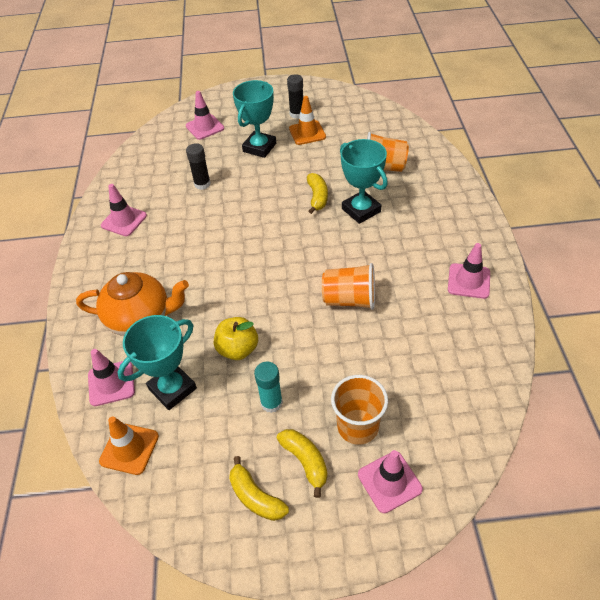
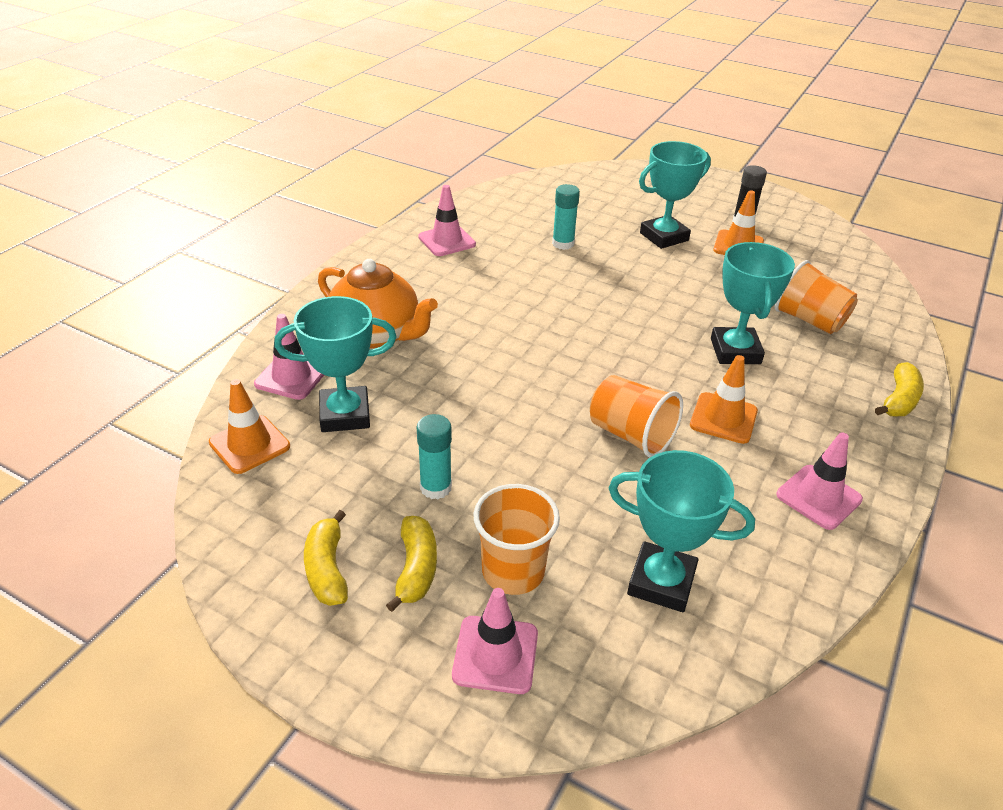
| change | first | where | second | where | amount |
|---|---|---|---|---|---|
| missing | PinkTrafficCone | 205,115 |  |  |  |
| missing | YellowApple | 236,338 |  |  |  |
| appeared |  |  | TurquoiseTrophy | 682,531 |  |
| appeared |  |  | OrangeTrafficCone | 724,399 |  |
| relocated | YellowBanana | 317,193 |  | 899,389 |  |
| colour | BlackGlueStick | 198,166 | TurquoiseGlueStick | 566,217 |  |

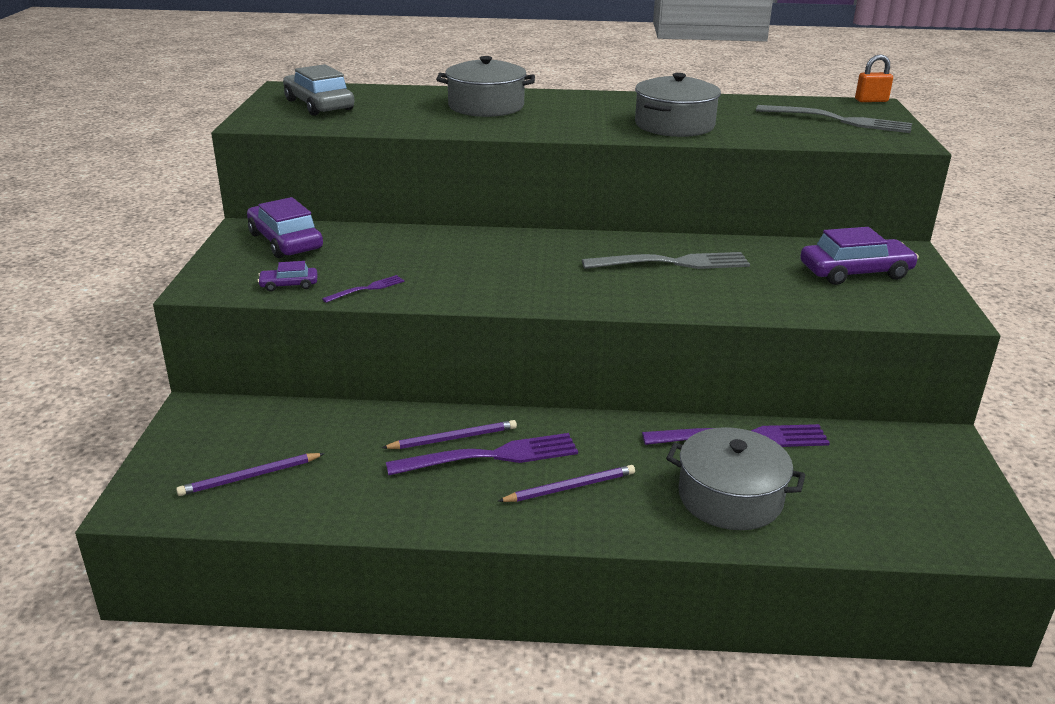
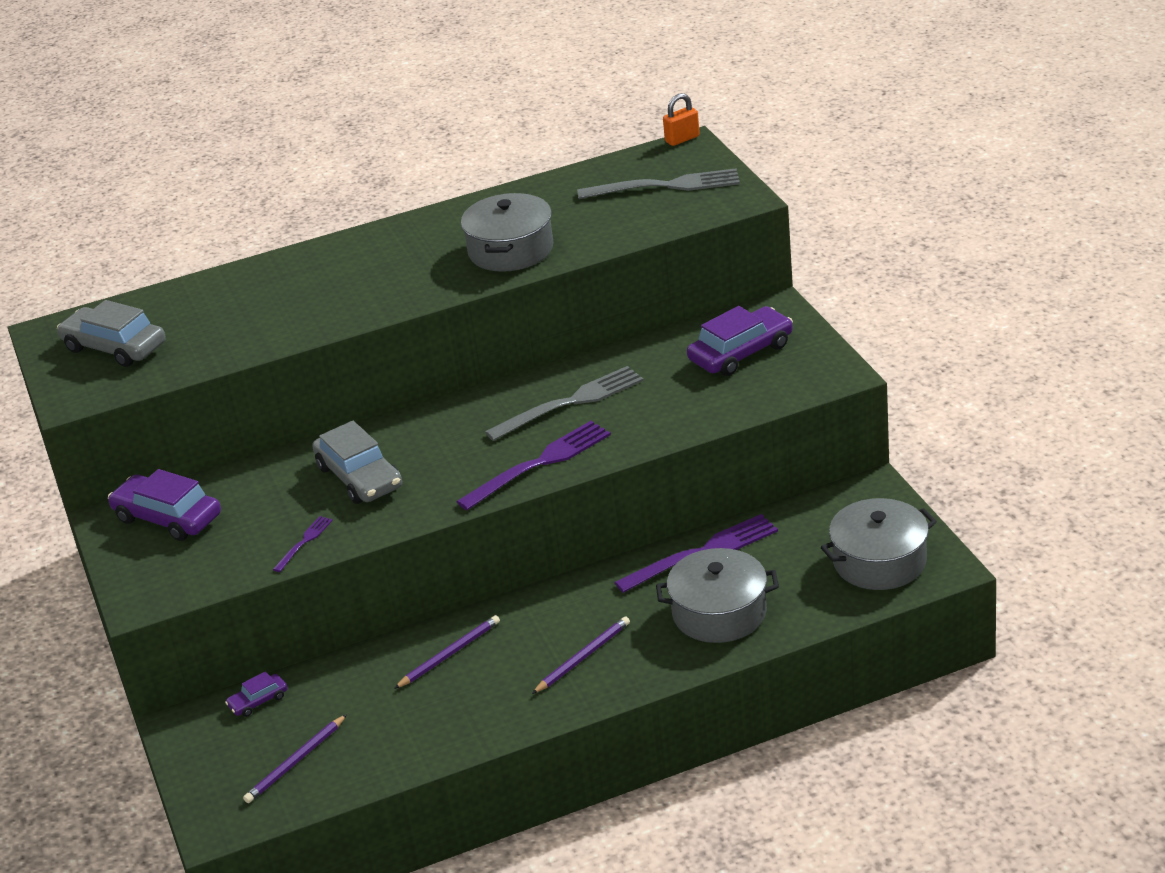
| change | first | where | second | where | amount |
|---|---|---|---|---|---|
| appeared |  |  | GreyCar | 357,462 |  |
| relocated | PurpleCar | 287,276 |  | 256,694 |  |
| relocated | PurpleFork | 482,454 |  | 533,465 |  |
| relocated | GreyPot | 485,86 |  | 879,544 |  |

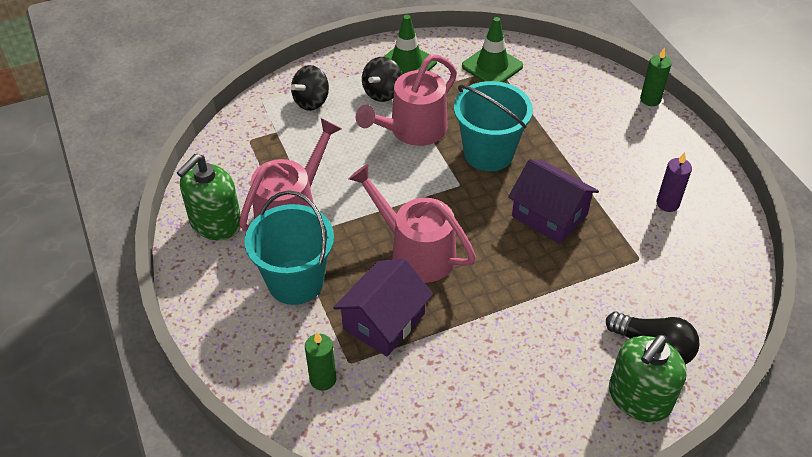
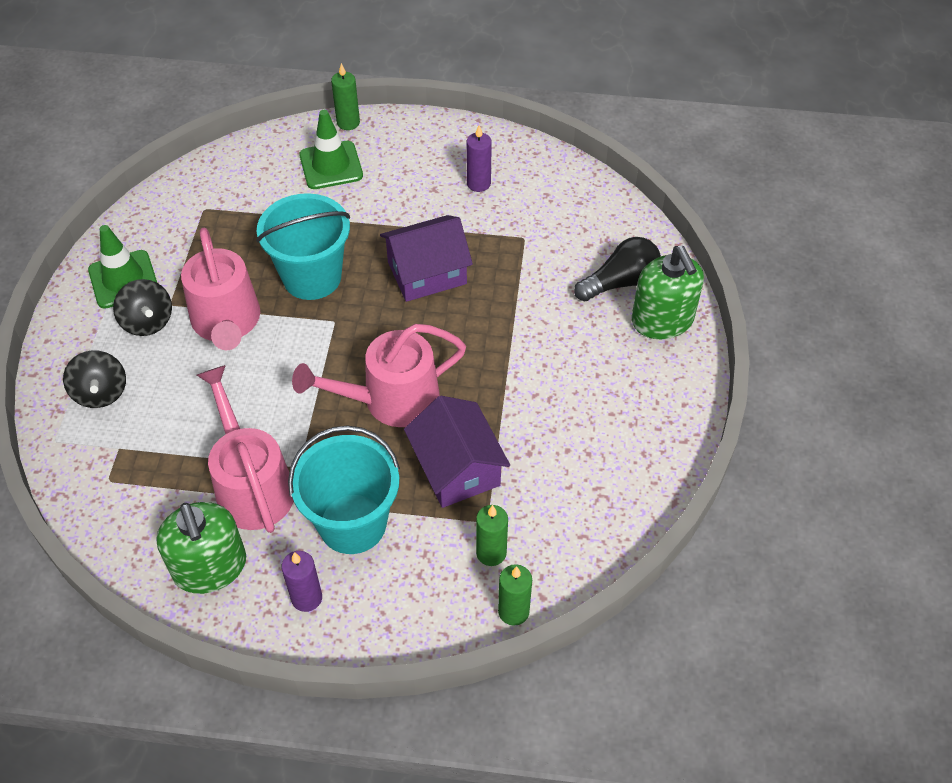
| change | first | where | second | where | amount |
|---|---|---|---|---|---|
| appeared |  |  | PurpleCandle | 301,581 |  |
| appeared |  |  | GreenCandle | 515,595 |  |
| relocated | GreenTrafficCone | 492,49 |  | 331,149 |  |

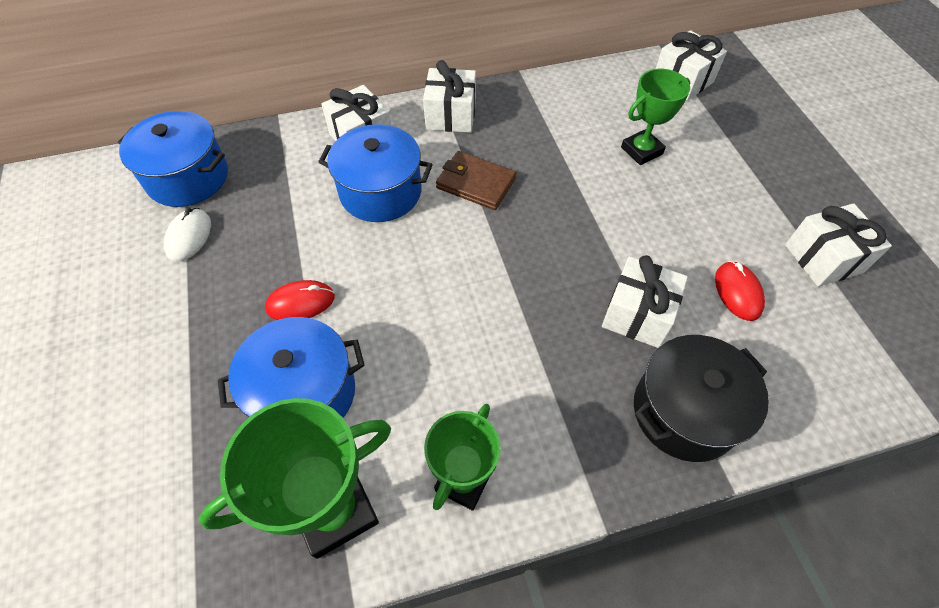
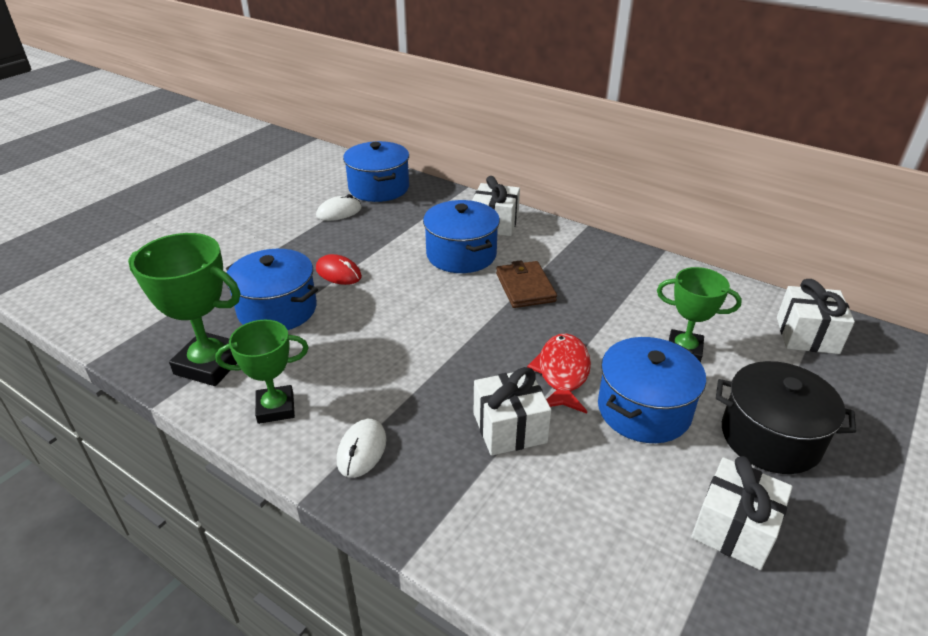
| change | first | where | second | where | amount |
|---|---|---|---|---|---|
| missing | WhiteGift | 449,96 |  |  |  |
| missing | RedMouse | 740,291 |  |  |  |
| appeared |  |  | WhiteMouse | 361,448 |  |
| appeared |  |  | RedFish | 559,374 |  |
| appeared |  |  | BluePot | 652,390 |  |
| relocated | BlackPot | 701,398 |  | 786,417 |  |

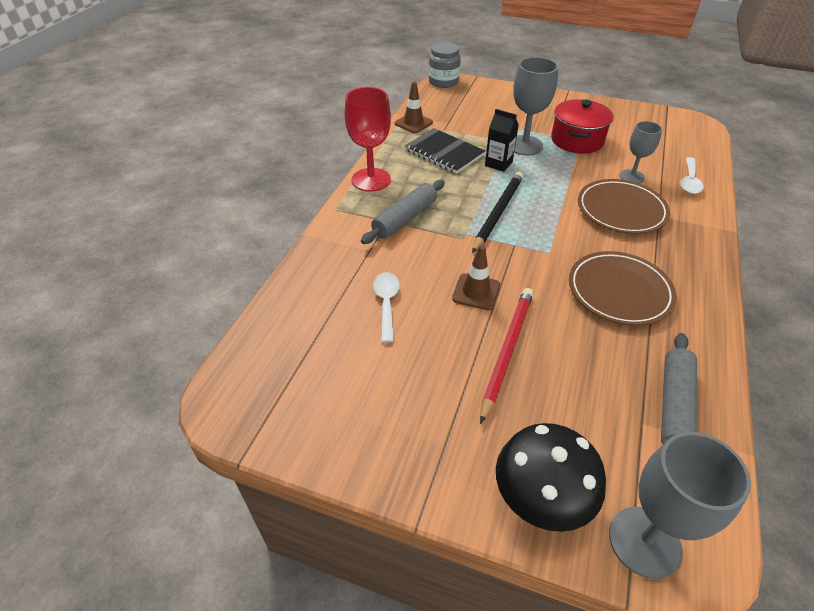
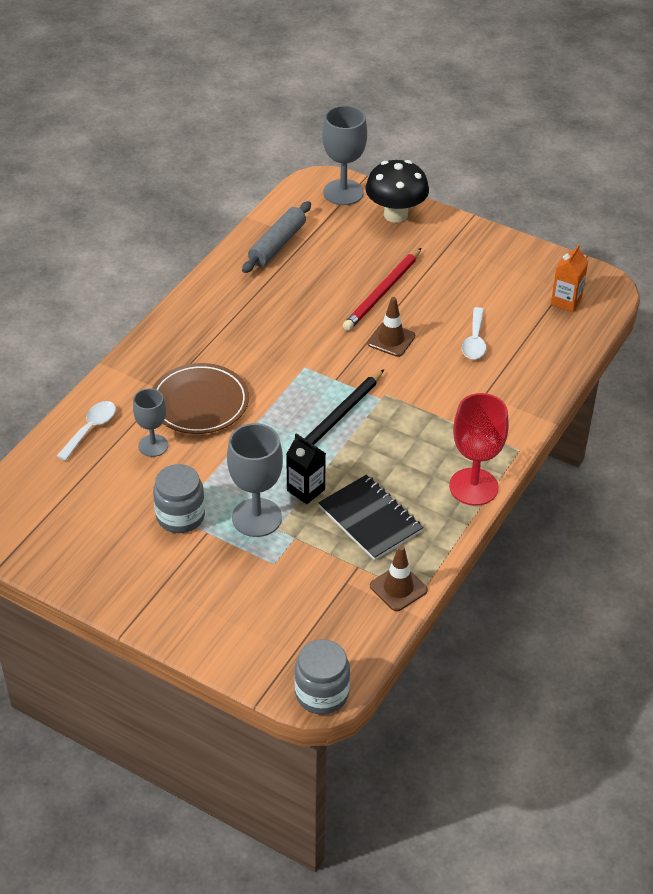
| change | first | where | second | where | amount |
|---|---|---|---|---|---|
| missing | GreyRollingPin | 403,212 |  |  |  |
| missing | BrownPlate | 623,288 |  |  |  |
| appeared |  |  | OrangeCarton | 569,278 |  |
| exchanged | RedPot | 582,126 | GreyJar | 179,498 |  |

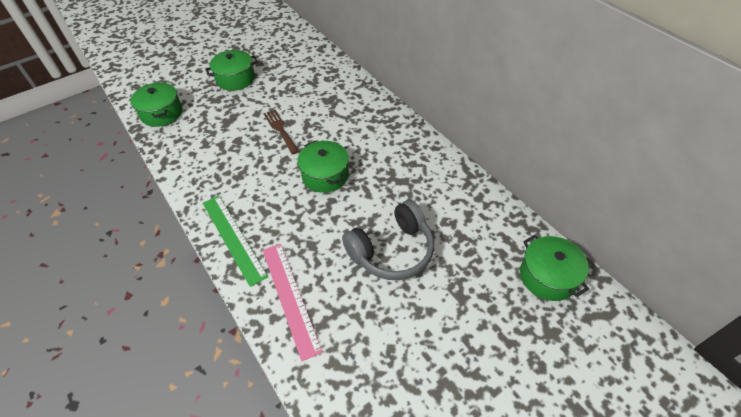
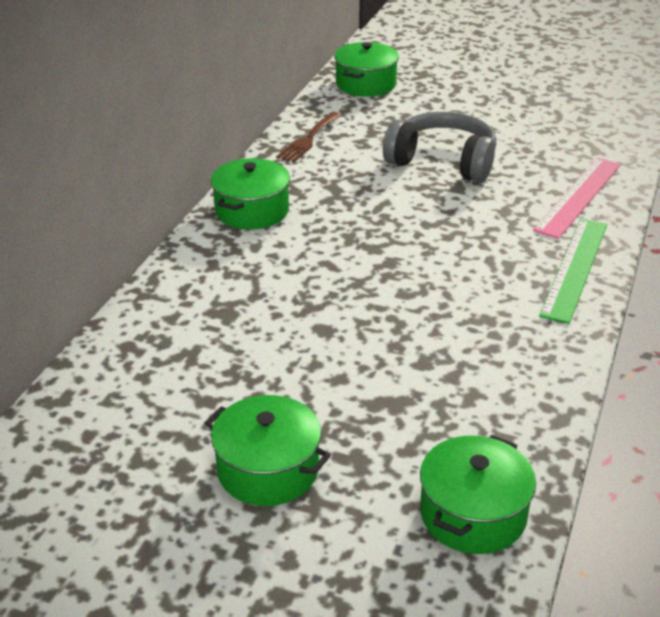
| change | first | where | second | where | amount |
|---|---|---|---|---|---|
| relocated | BrownFork | 281,132 |  | 308,137 |  |
| relocated | GreenPot | 323,167 |  | 250,194 |  |

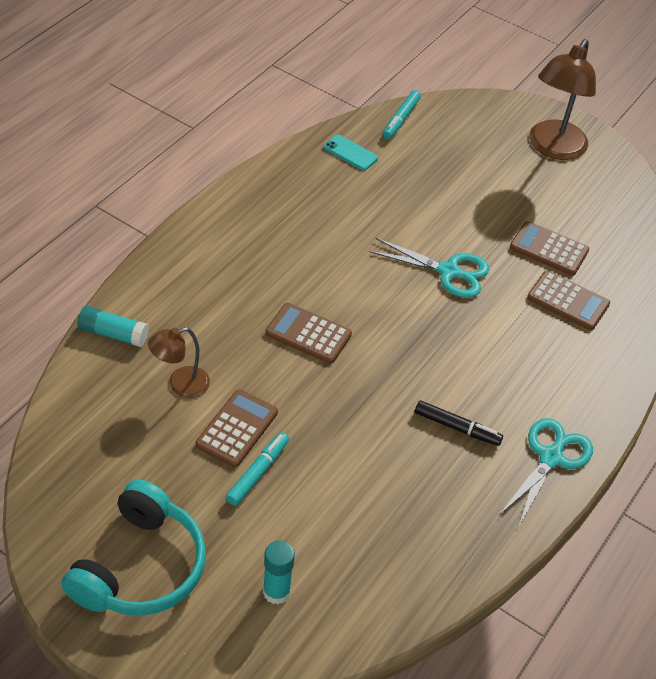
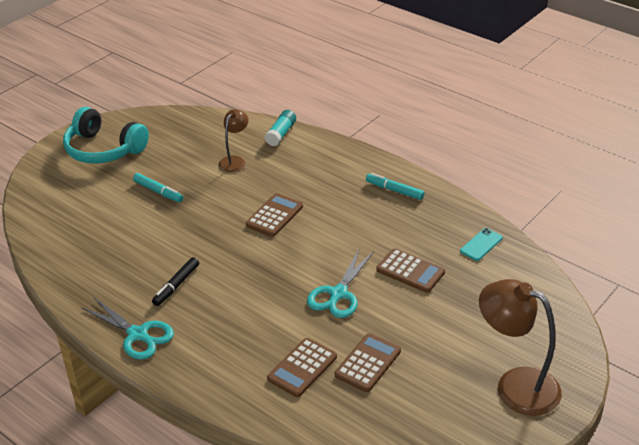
| change | first | where | second | where | amount |
|---|---|---|---|---|---|
| missing | TurquoiseGlueStick | 279,572 |  |  |  |
| relocated | BrownCalculator | 237,428 |  | 410,270 |  |
| relocated | TurquoiseMarker | 402,114 |  | 395,186 |  |
| spun | BrownLamp | 179,362 |  | 233,140 | 45 degrees clockwise |

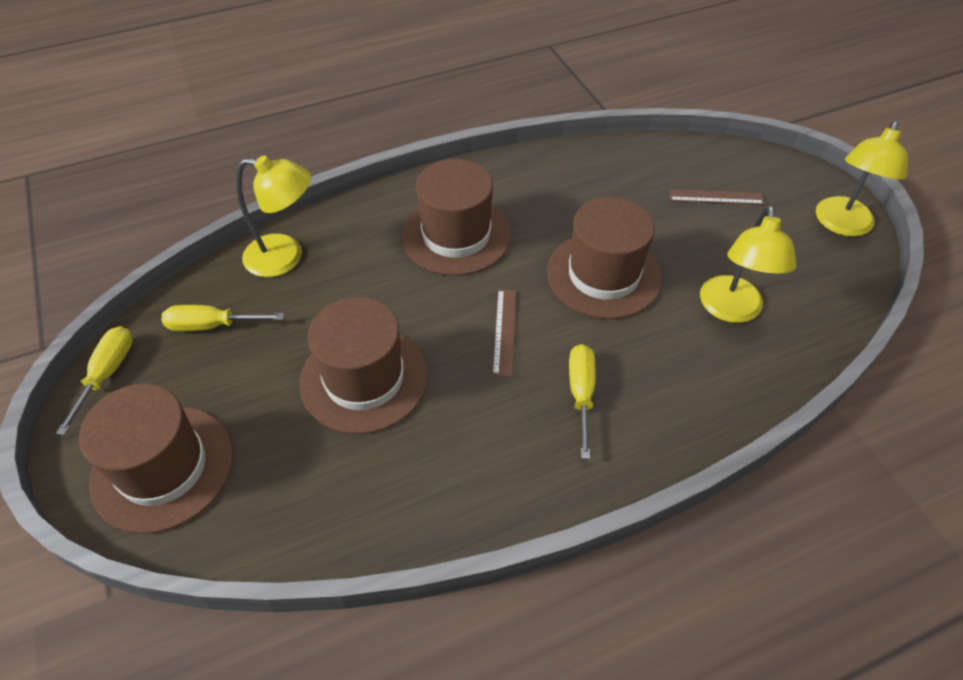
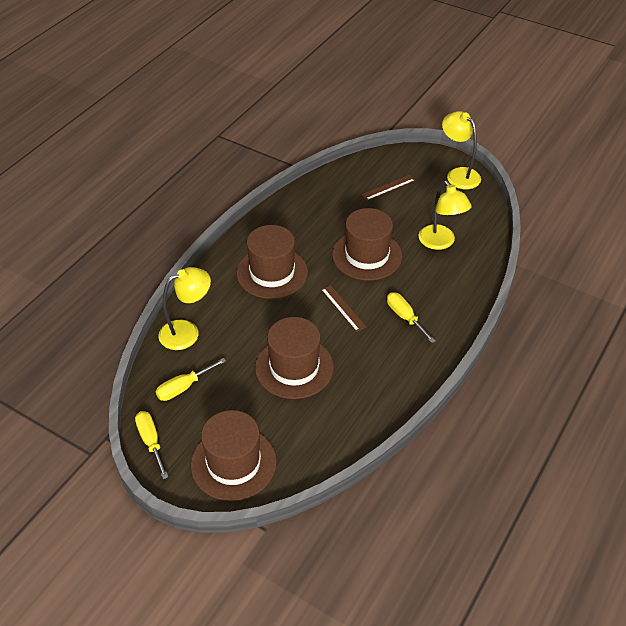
| change | first | where | second | where | amount |
|---|---|---|---|---|---|
| spun | YellowLamp | 862,179 |  | 461,150 | 150 degrees clockwise |

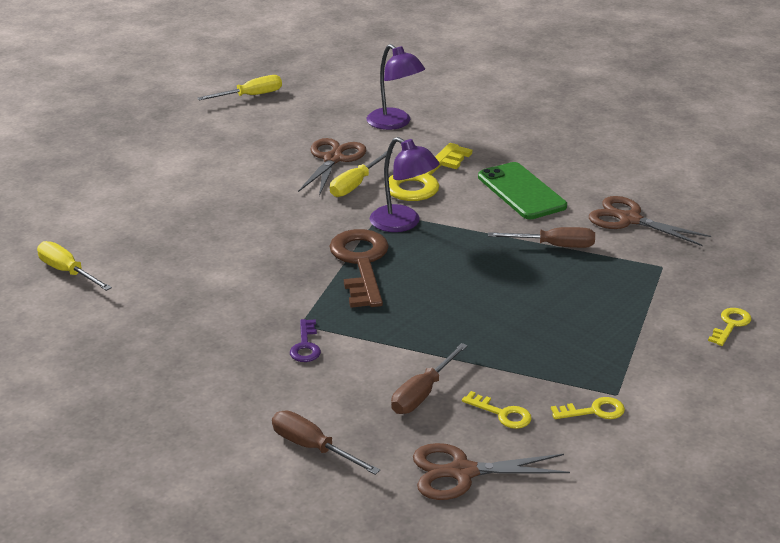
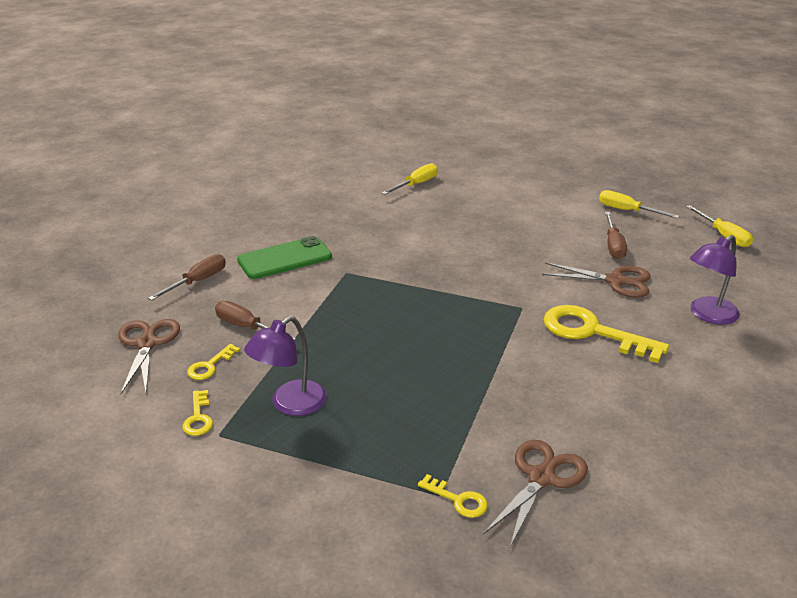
| change | first | where | second | where | amount |
|---|---|---|---|---|---|
| missing | PurpleKey | 305,340 |  |  |  |
| missing | BrownKey | 359,268 |  |  |  |
| relocated | YellowScrewdriver | 361,174 |  | 639,204 |  |
| relocated | PurpleLamp | 404,184 |  | 285,366 |  |
| relocated | GreenPhone | 522,190 |  | 284,257 |  |
| relocated | BrownScrewdriver | 541,237 |  | 616,235 |  |
| relocated | YellowKey | 729,327 |  | 453,496 |  |

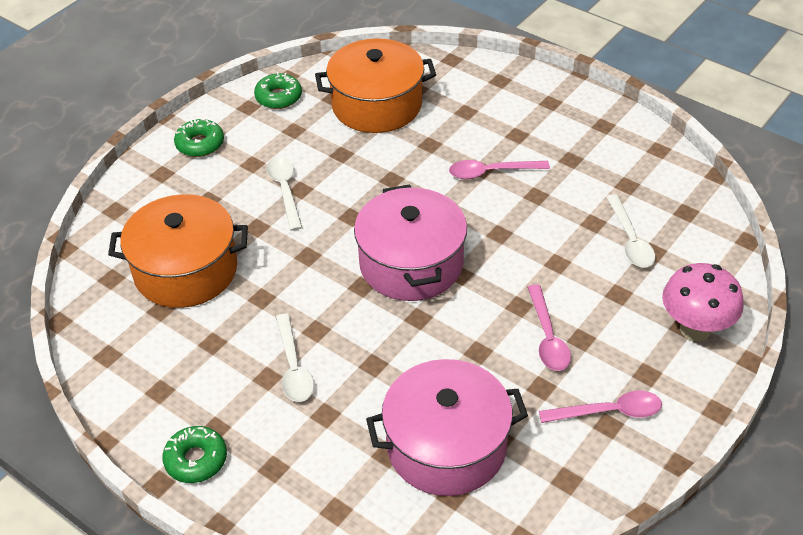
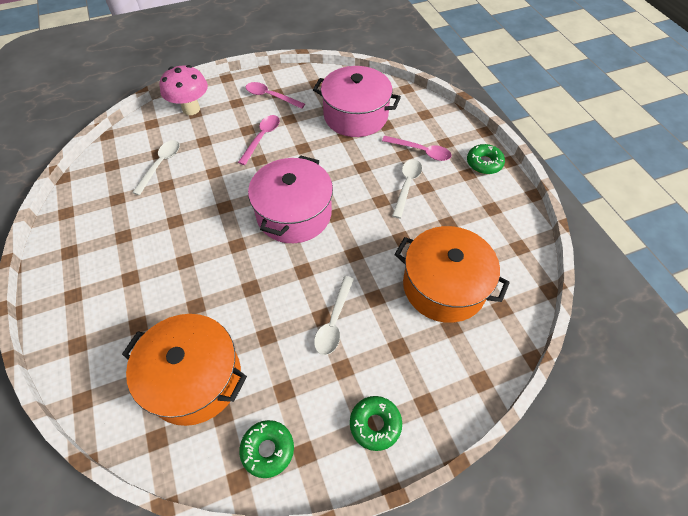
| change | first | where | second | where | amount |
|---|---|---|---|---|---|
| relocated | PinkSpoon | 499,169 |  | 417,148 |  |

